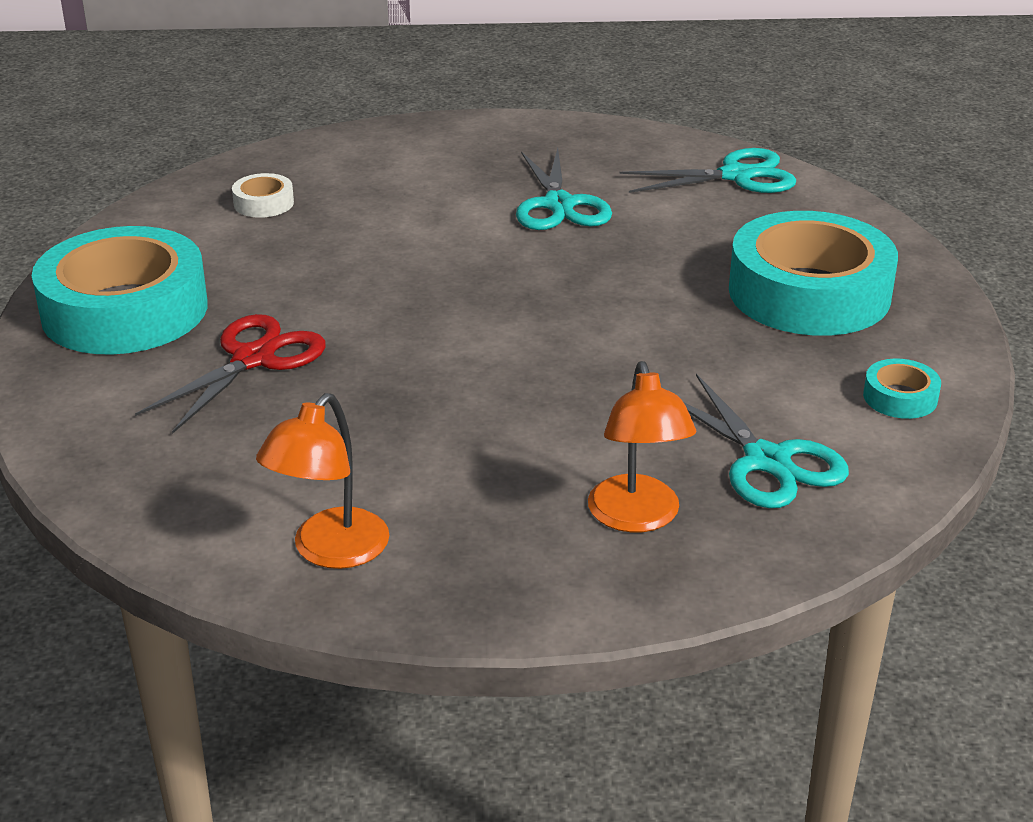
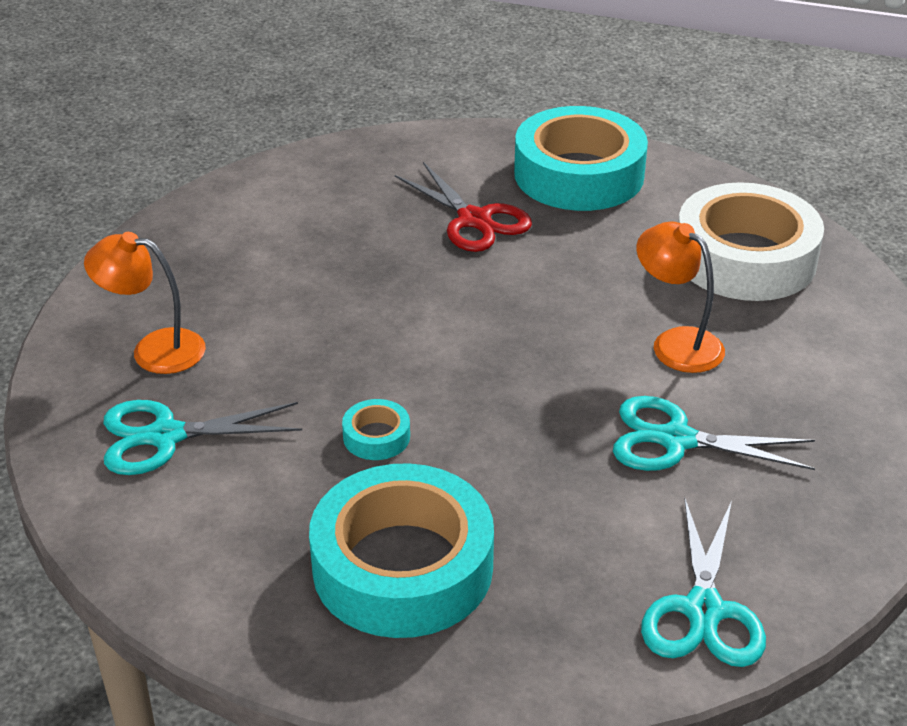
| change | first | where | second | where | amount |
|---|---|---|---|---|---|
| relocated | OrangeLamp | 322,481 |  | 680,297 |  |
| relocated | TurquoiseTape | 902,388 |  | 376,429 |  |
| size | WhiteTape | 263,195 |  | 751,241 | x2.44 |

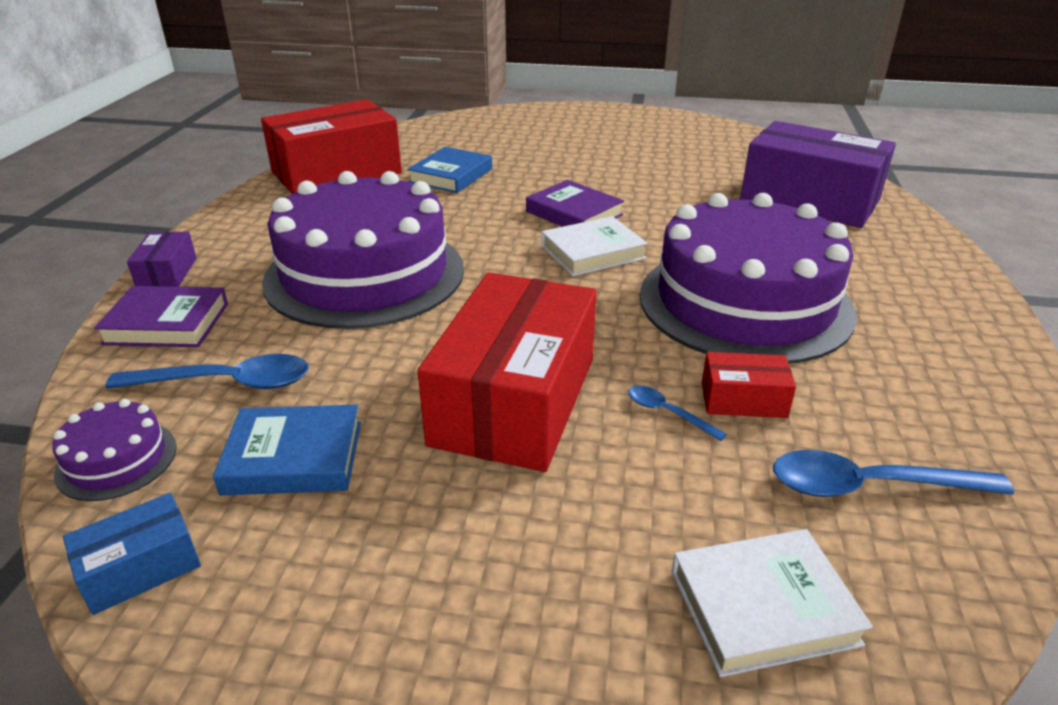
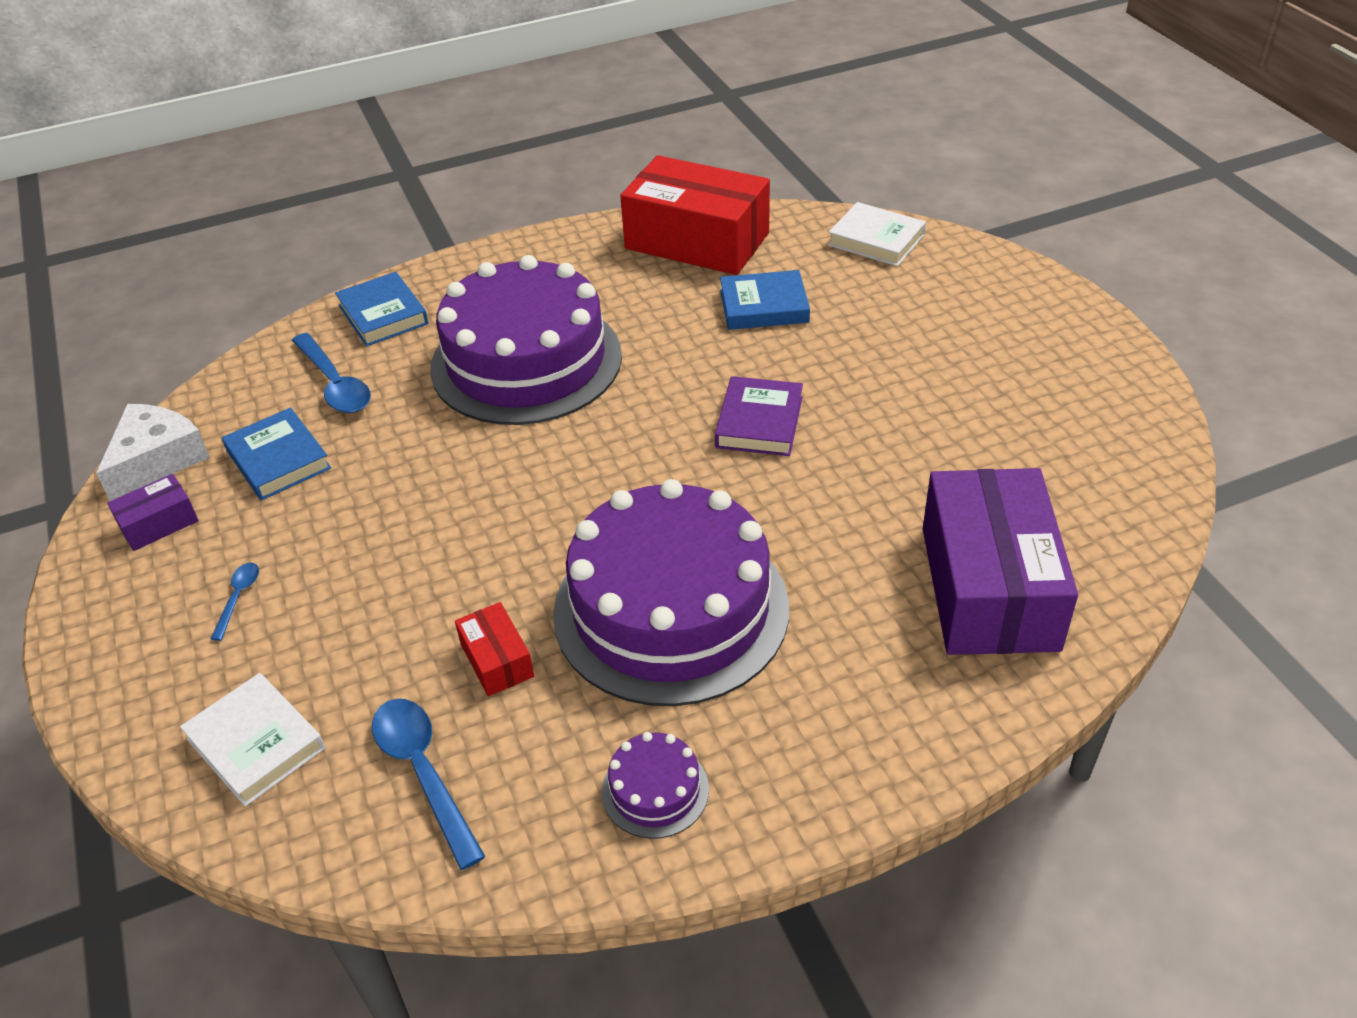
| change | first | where | second | where | amount |
|---|---|---|---|---|---|
| missing | RedBox | 507,372 |  |  |  |
| relocated | PurpleCake | 114,450 |  | 655,785 |  |
| relocated | PurpleBox | 161,259 |  | 153,512 |  |
| relocated | WhiteBook | 594,246 |  | 877,234 |  |
| relocated | BlueSpoon | 677,413 |  | 235,602 |  |
| exchanged | BlueBox | 132,554 | WhiteCheese | 153,452 |  |
| colour | PurpleBook | 161,316 | BlueBook | 382,309 |  |

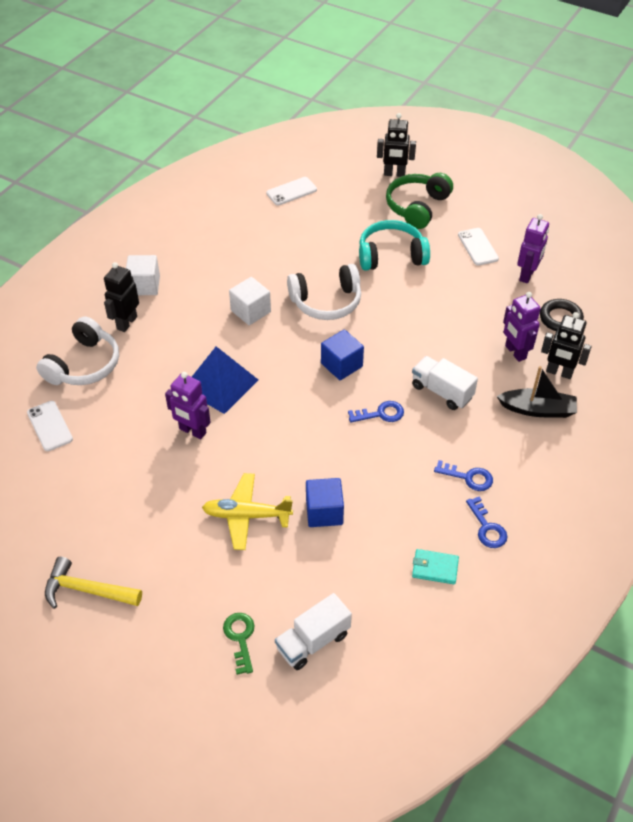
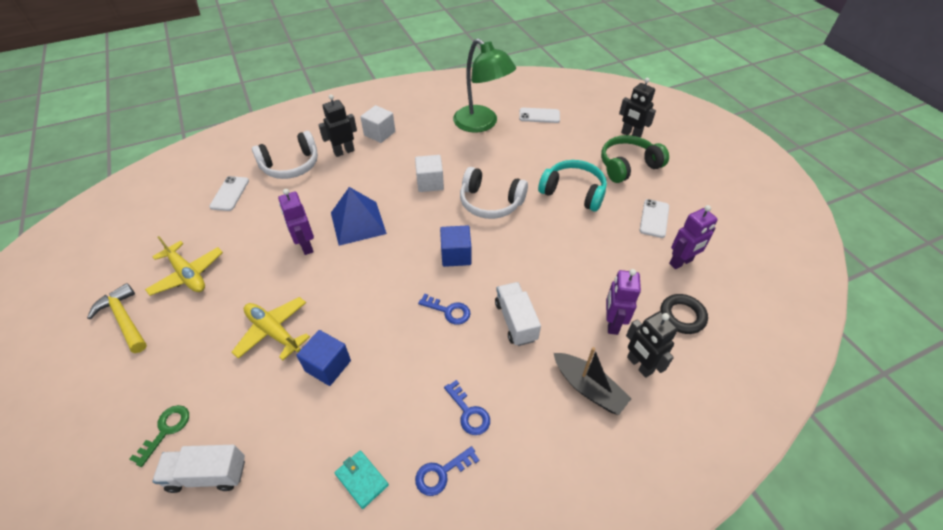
| change | first | where | second | where | amount |
|---|---|---|---|---|---|
| appeared |  |  | YellowPlane | 184,266 |  |
| appeared |  |  | GreenLamp | 484,85 |  |
| spun | BlueKey | 487,522 |  | 447,471 | 45 degrees clockwise |

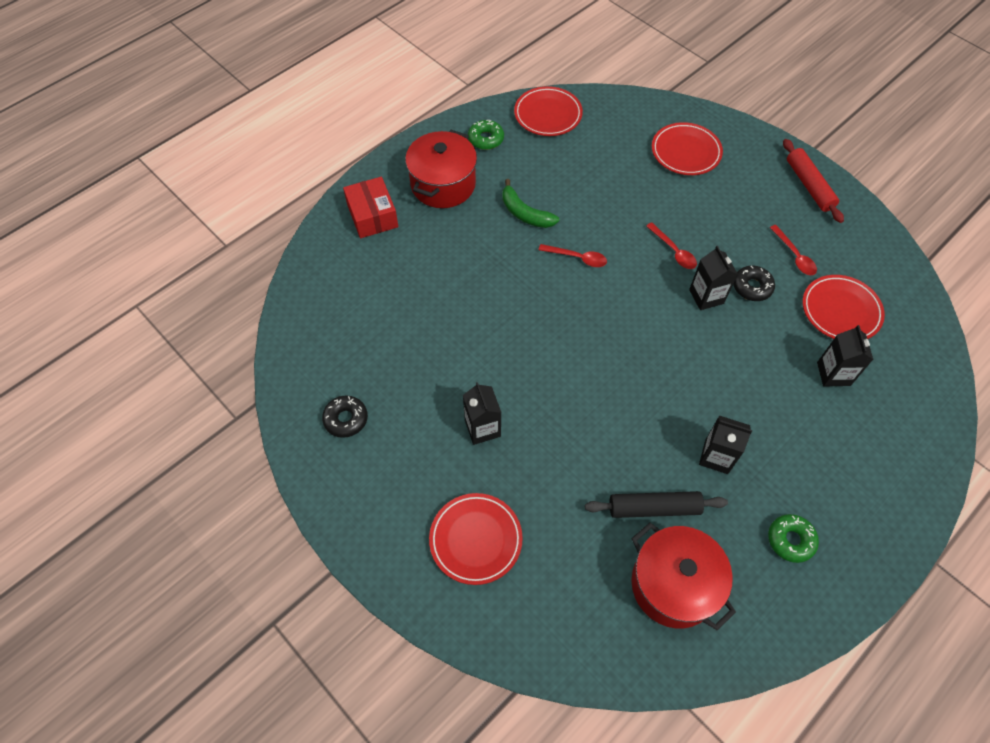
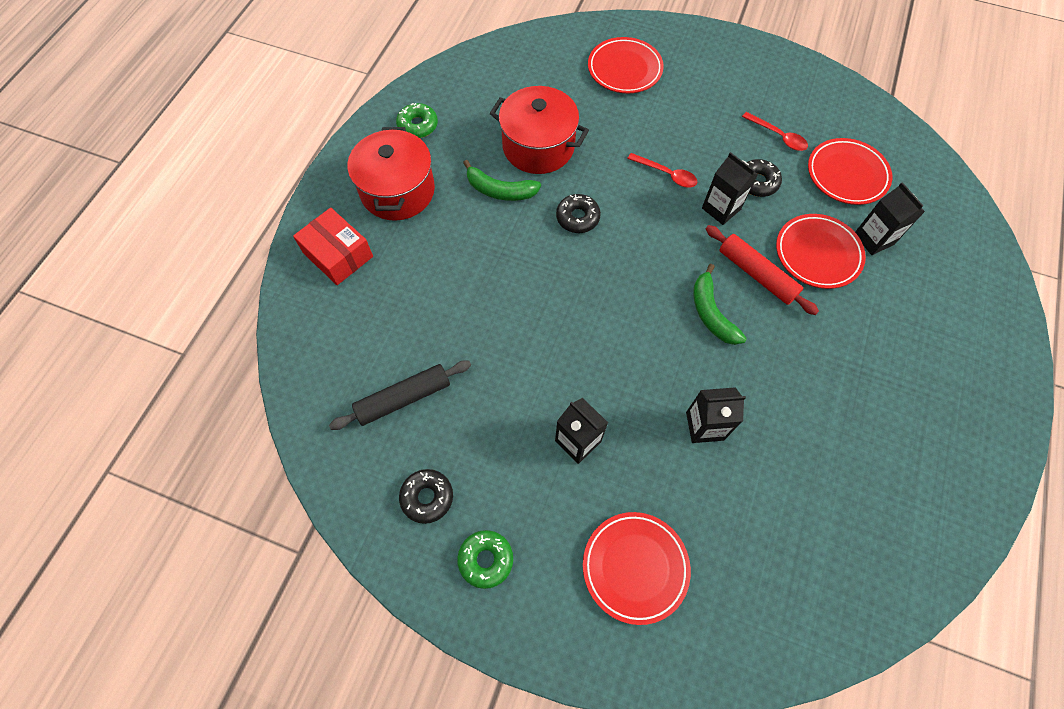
| change | first | where | second | where | amount |
|---|---|---|---|---|---|
| appeared |  |  | GreenBanana | 720,304 |  |
| relocated | RedPlate | 548,111 |  | 821,251 |  |
| relocated | BlackRollingPin | 656,504 |  | 400,395 |  |
| relocated | RedPot | 683,576 |  | 539,130 |  |
| relocated | BlackCarton | 726,445 |  | 716,415 |  |
| relocated | GreenDonut | 793,538 |  | 485,559 |  |
| relocated | RedRollingPin | 813,181 |  | 762,270 |  |
| exchanged | RedSpoon | 573,255 | BlackDonut | 578,213 |  |

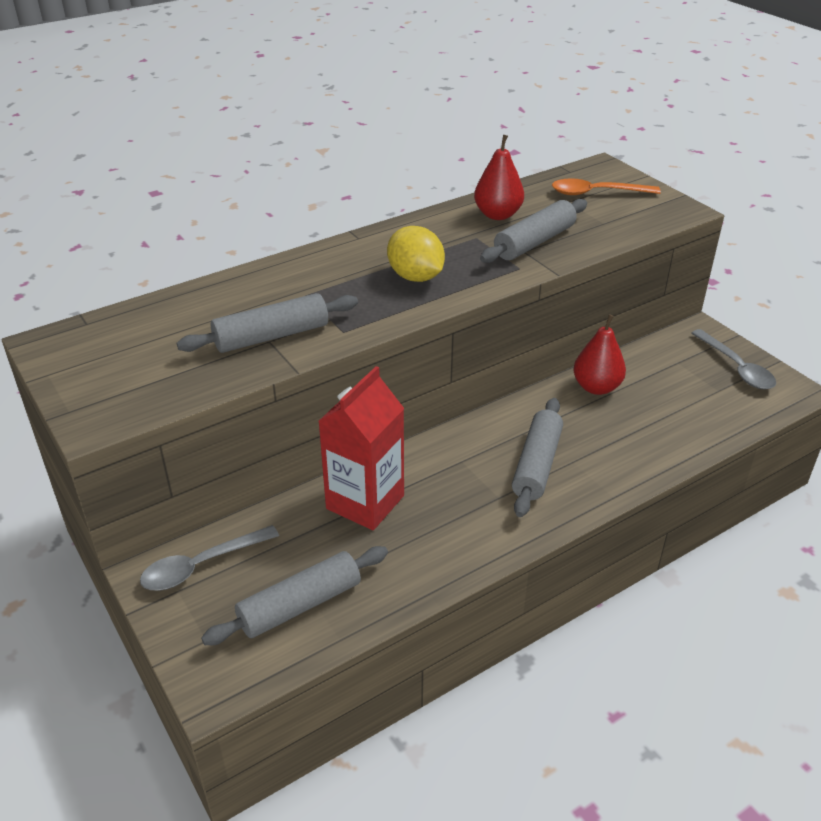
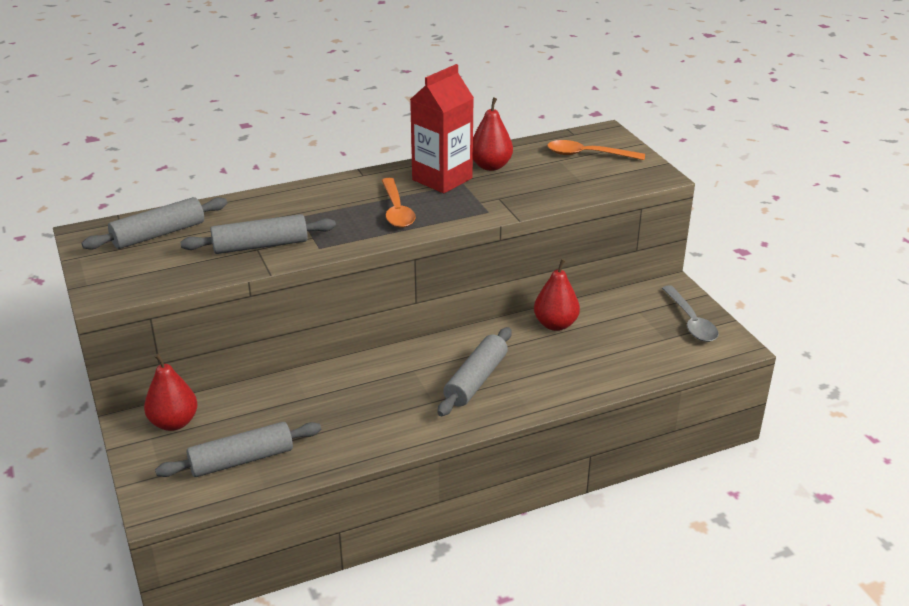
| change | first | where | second | where | amount |
|---|---|---|---|---|---|
| relocated | RedCarton | 361,448 |  | 442,129 |  |
| relocated | GreyRollingPin | 533,231 |  | 155,223 |  |
| exchanged | GreySpoon | 209,558 | RedPear | 171,392 |  |
| exchanged | YellowLemon | 416,254 | OrangeSpoon | 399,203 |  |

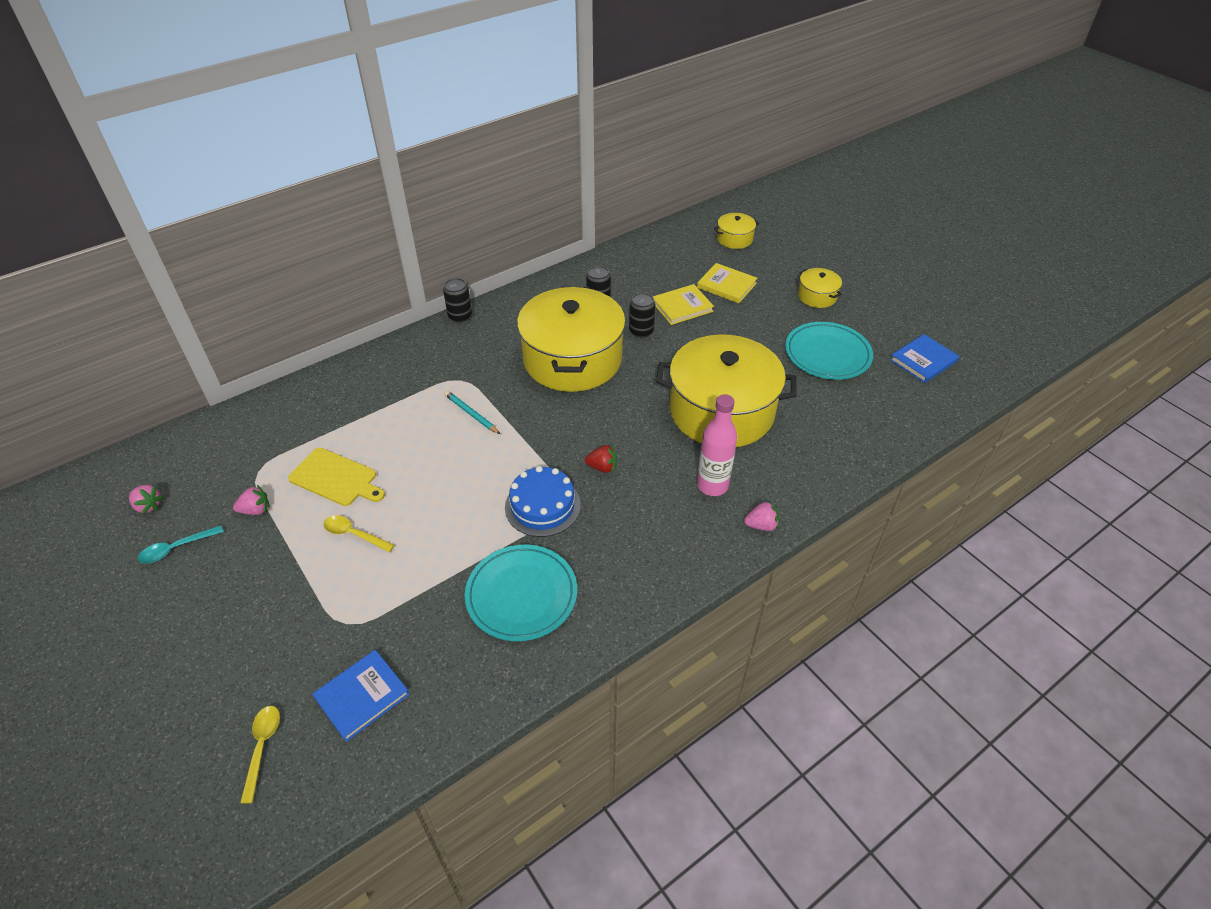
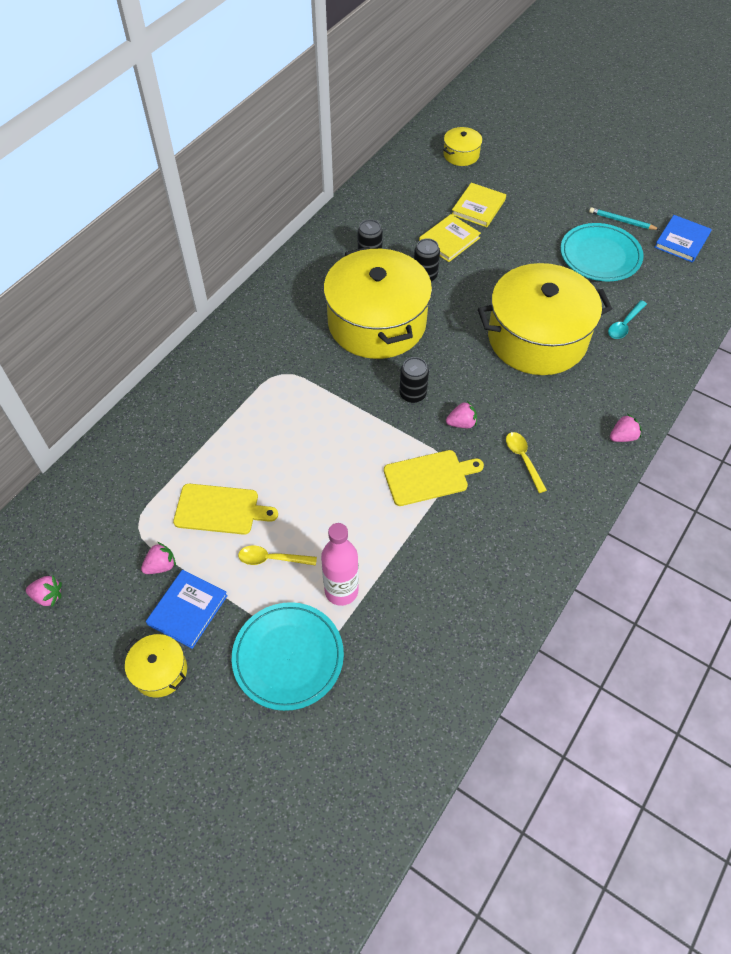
| change | first | where | second | where | amount |
|---|---|---|---|---|---|
| relocated | TurquoiseSpoon | 181,544 |  | 627,319 |  |
| relocated | YellowSpoon | 260,754 |  | 526,462 |  |
| relocated | BlueBook | 361,696 |  | 187,609 |  |
| relocated | BlackCan | 457,300 |  | 414,380 |  |
| relocated | TurquoisePencil | 472,412 |  | 624,218 |  |
| relocated | TurquoisePlate | 521,593 |  | 288,656 |  |
| relocated | PinkBottle | 717,445 |  | 340,564 |  |
| relocated | YellowPot | 820,288 |  | 156,666 |  |
| exchanged | BlueCake | 543,501 | YellowCuttingBoard | 434,478 |  |
| colour | RedStrawberry | 601,458 | PinkStrawberry | 461,414 |  |
| spun | YellowBook | 727,283 |  | 479,205 | 75 degrees counterclockwise |

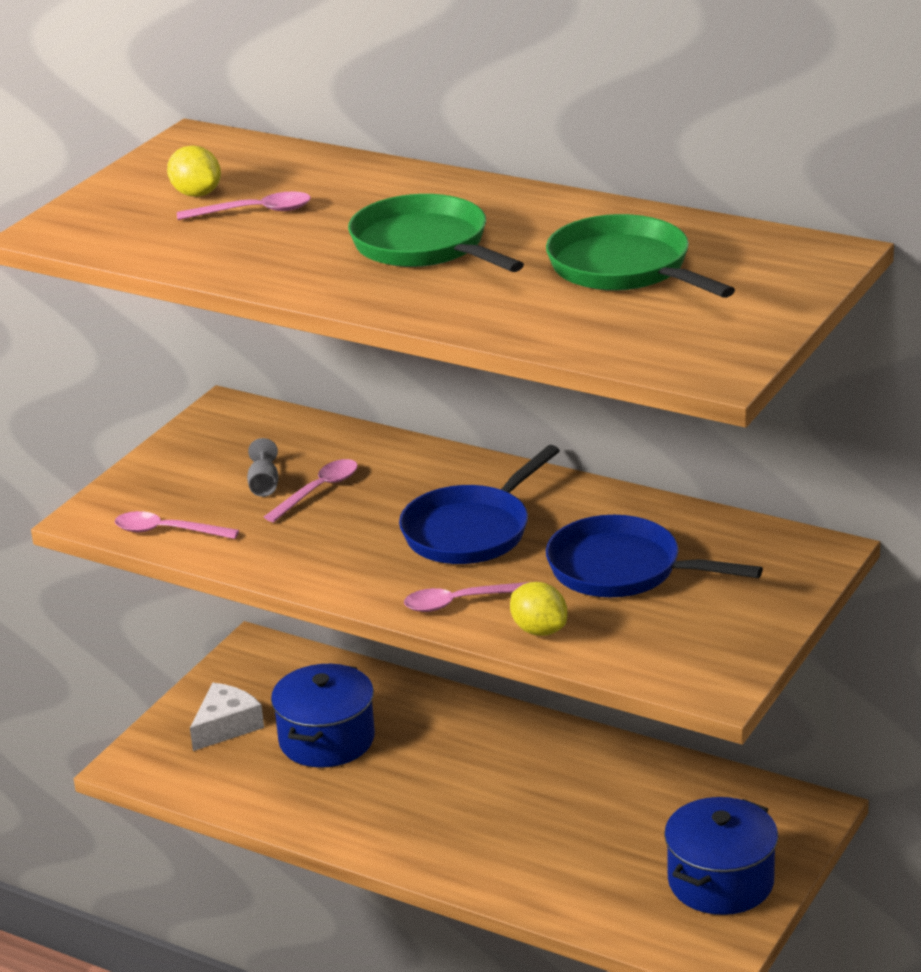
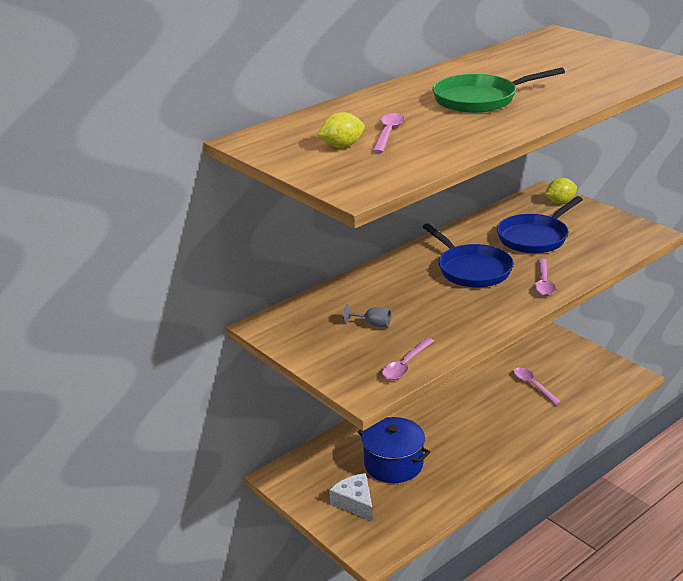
| change | first | where | second | where | amount |
|---|---|---|---|---|---|
| missing | GreenPan | 640,256 |  |  |  |
| missing | BluePot | 721,856 |  |  |  |
| relocated | PinkSpoon | 311,490 |  | 537,386 |  |
| relocated | YellowLemon | 539,609 |  | 561,190 |  |

